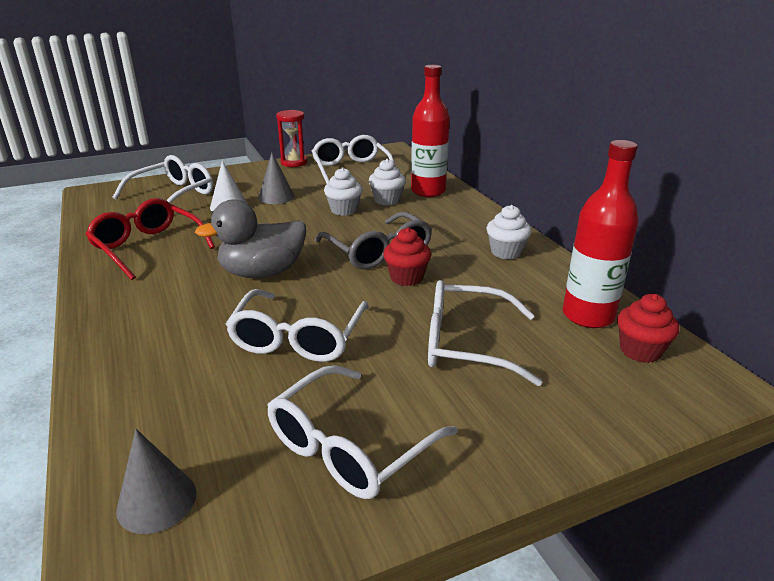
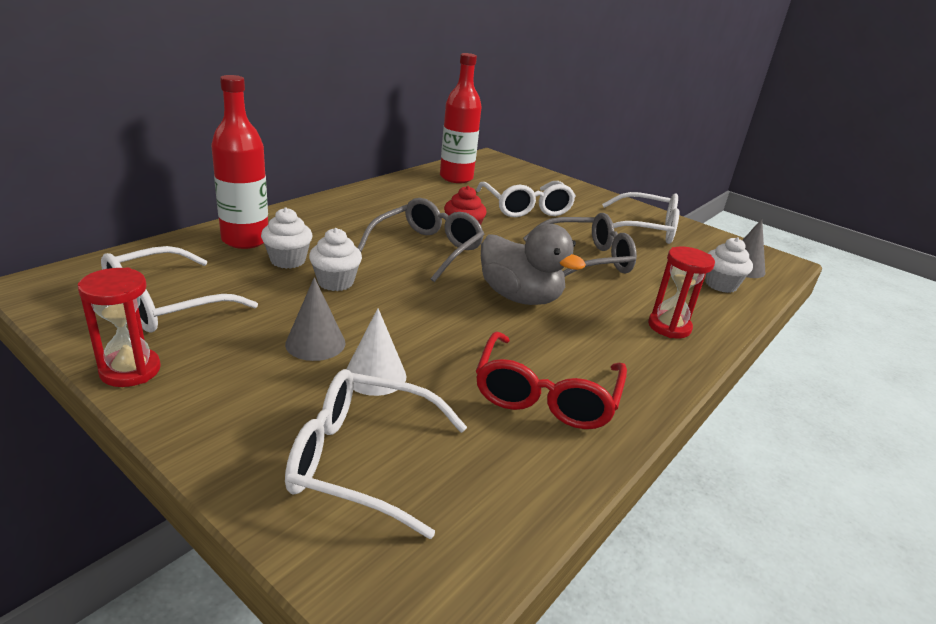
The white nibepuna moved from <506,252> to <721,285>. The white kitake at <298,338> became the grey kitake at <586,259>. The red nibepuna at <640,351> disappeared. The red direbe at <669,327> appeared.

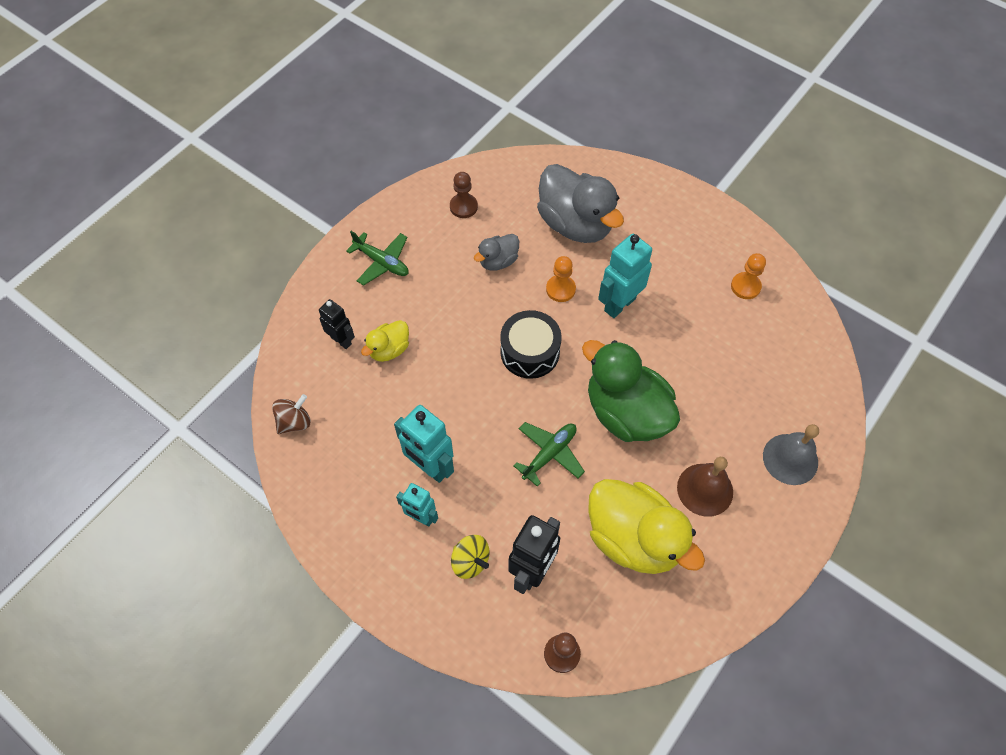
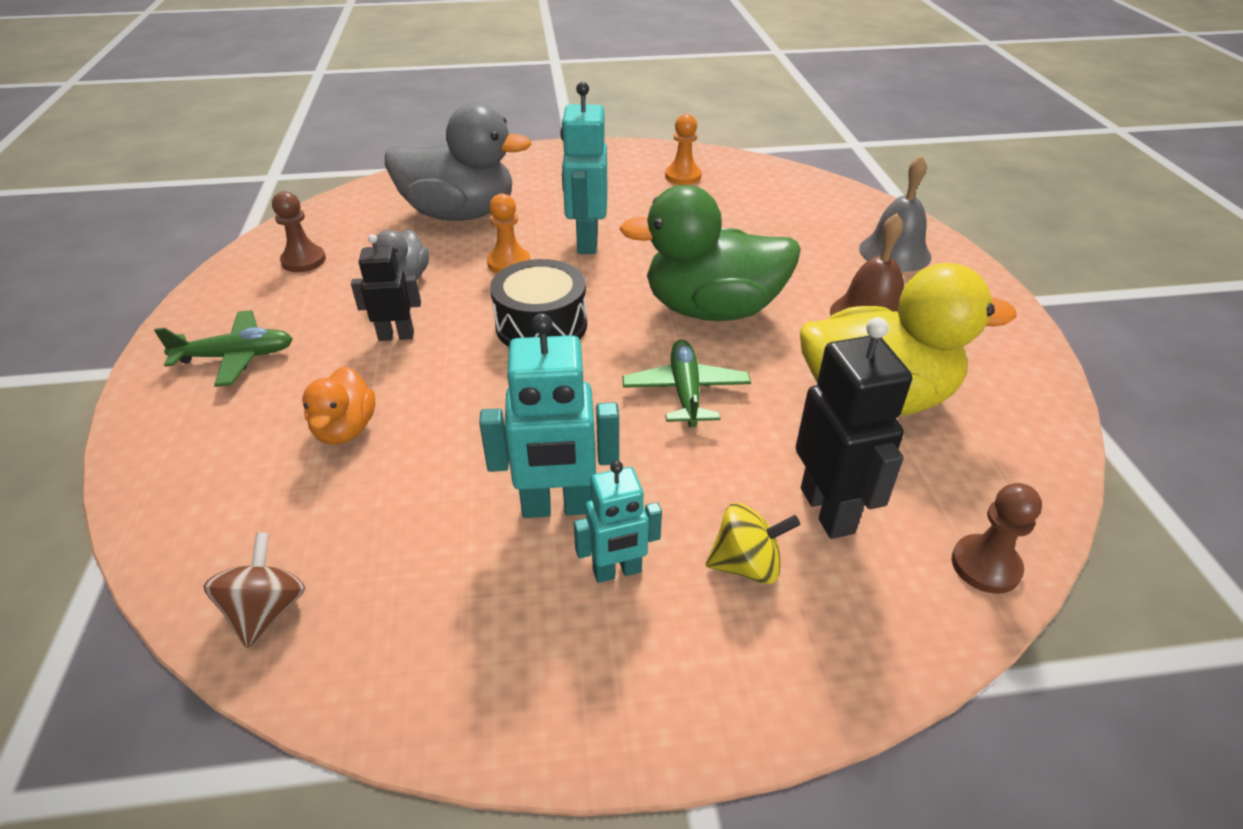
The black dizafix moved from <341,340> to <396,336>. The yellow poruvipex at <389,349> became the orange poruvipex at <345,429>.

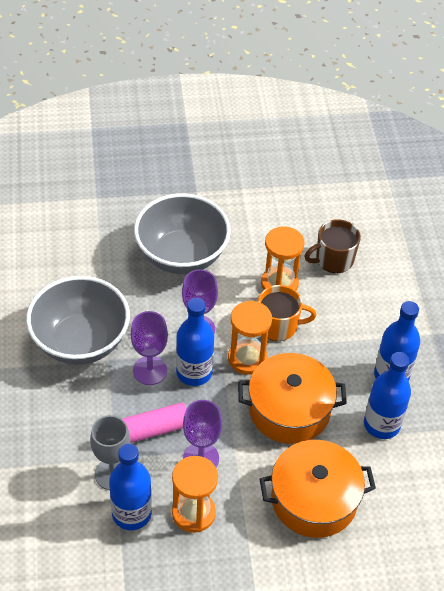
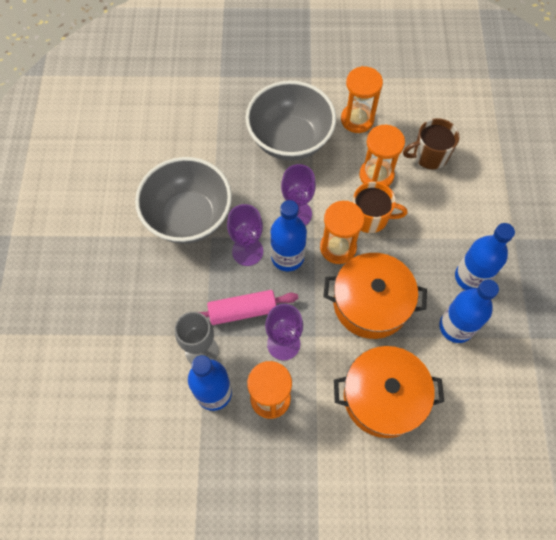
The orange direbe at <357,119> appeared.

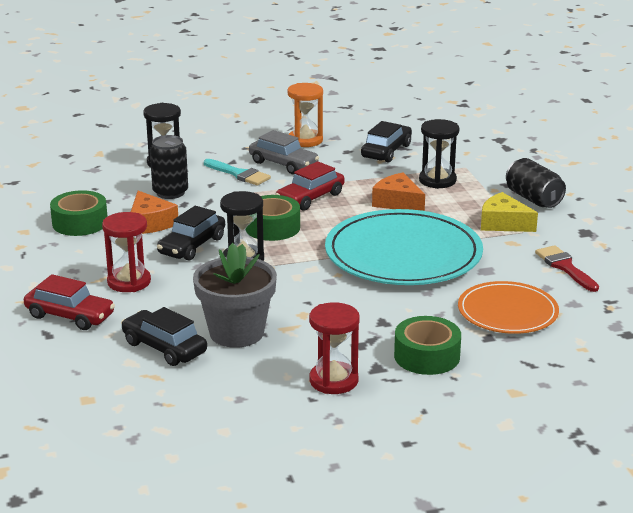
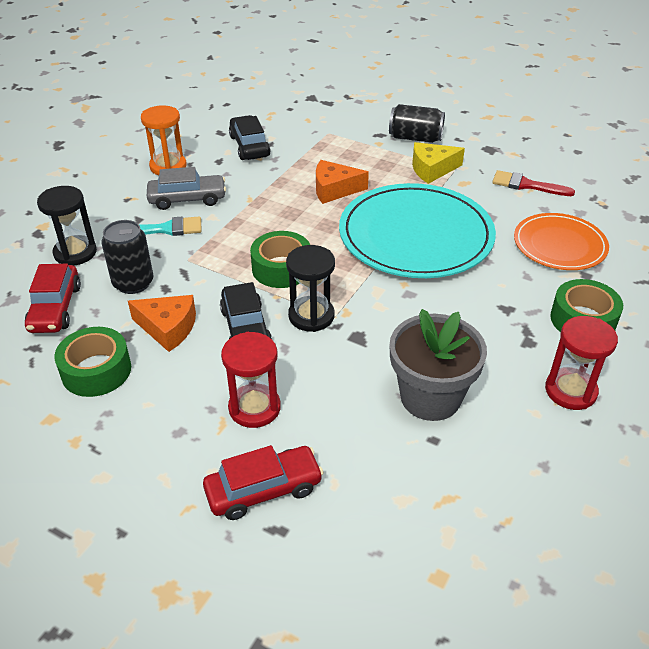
The black direbe at <437,180> disappeared. The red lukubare moved from <310,198> to <55,308>. The black lukubare at <164,347> disappeared.

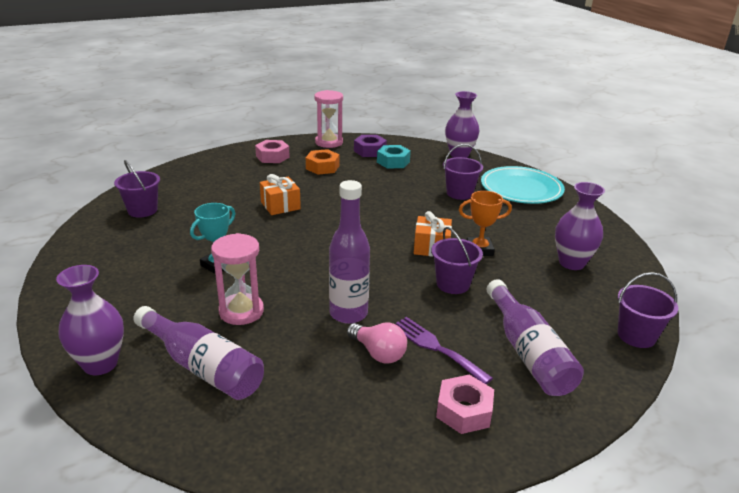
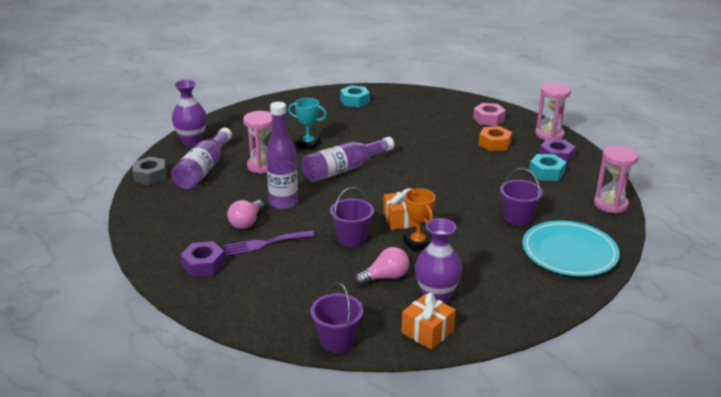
The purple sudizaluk at <459,155> was replaced by the pink direbe at <610,204>. The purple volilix at <142,210> was replaced by the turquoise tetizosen at <355,101>. The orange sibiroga moved from <280,205> to <427,332>. The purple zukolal moved from <528,352> to <344,169>. The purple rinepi at <436,347> turned 135 degrees counterclockwise. The pink tetizosen at <464,411> became the purple tetizosen at <203,265>. The grey tetizosen at <150,176> appeared. The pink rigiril at <385,277> appeared.

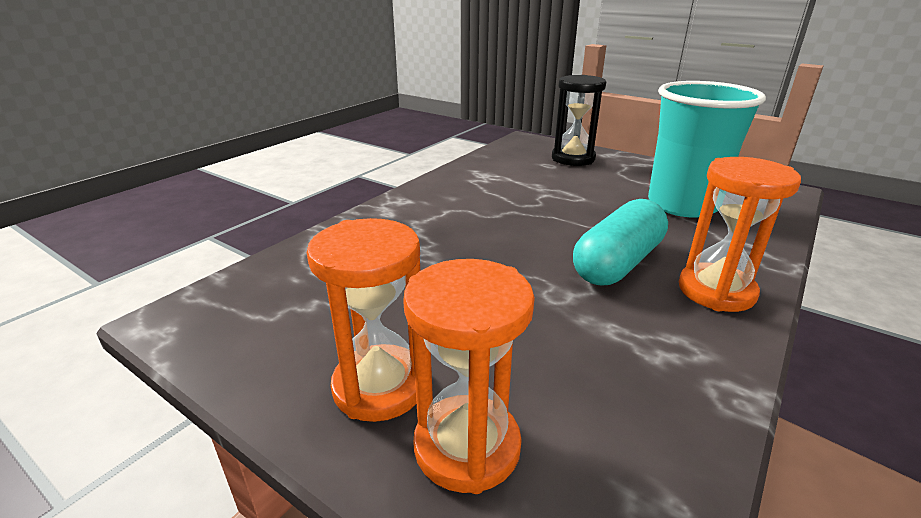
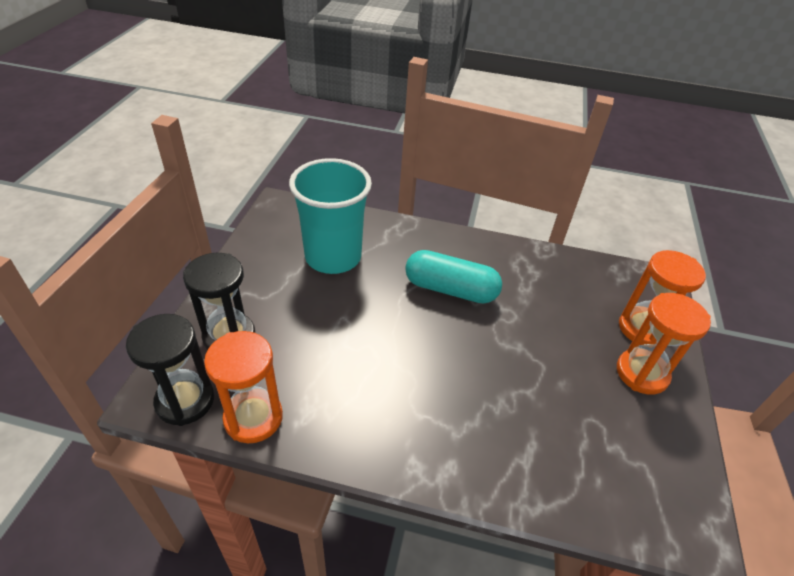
The orange direbe moved from <716,291> to <253,418>. The black direbe at <185,401> appeared.

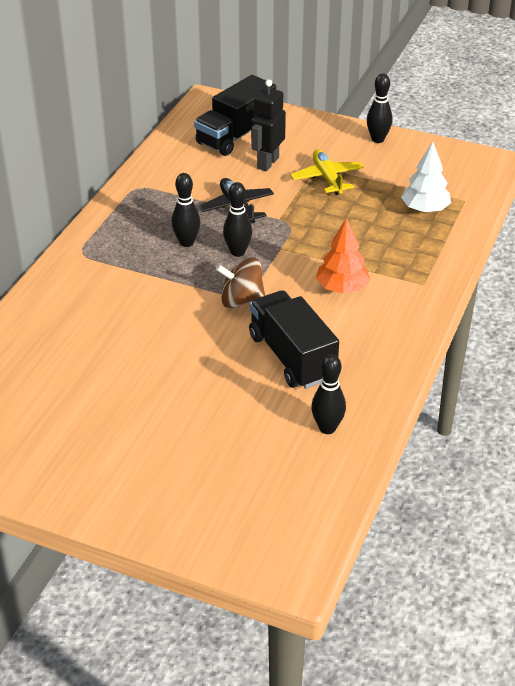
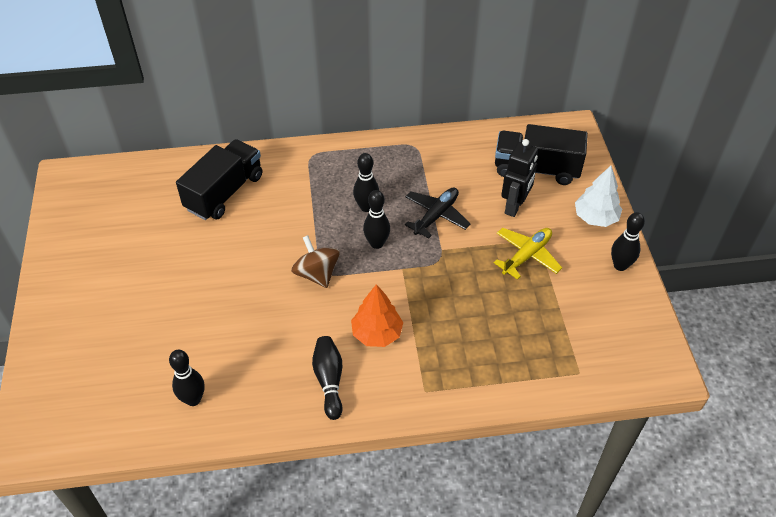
The black dizafix at <267,163> turned 120 degrees clockwise. The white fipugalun moved from <425,209> to <595,217>. The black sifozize moved from <292,357> to <224,192>. The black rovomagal at <329,380> appeared.

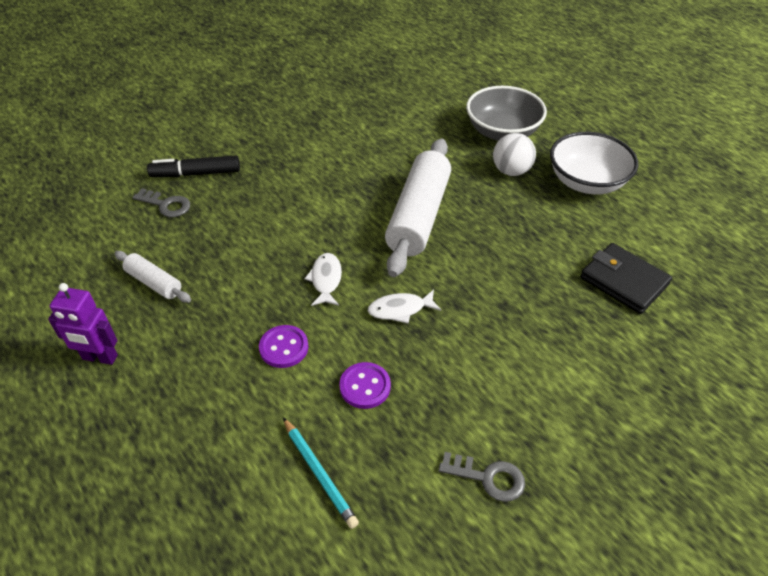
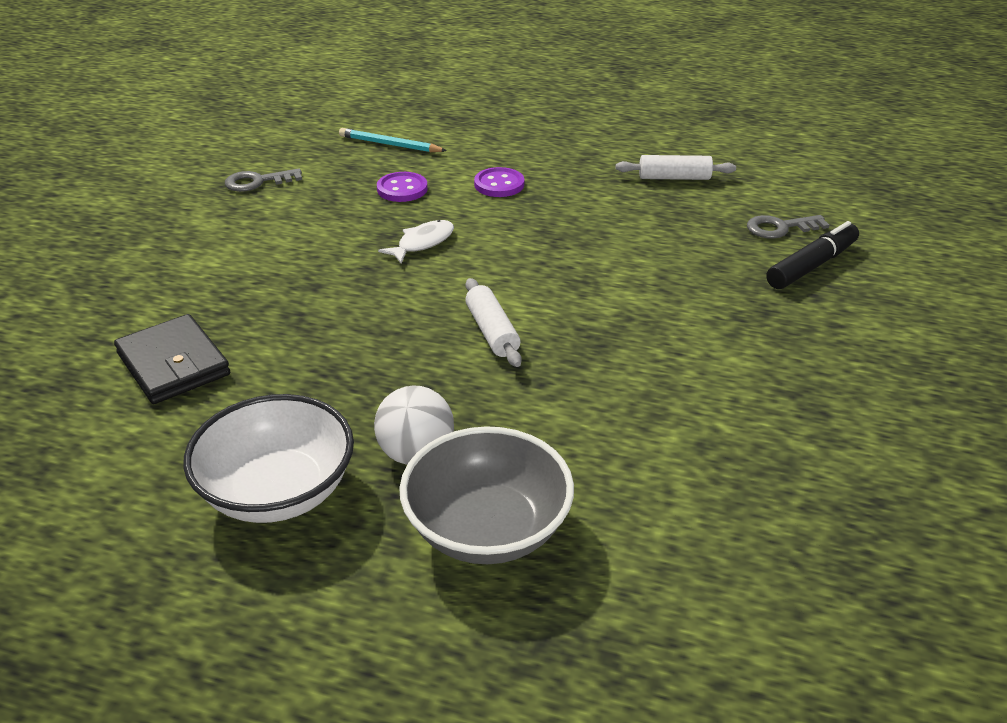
The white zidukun at <419,216> changed to 0.49 times the size. The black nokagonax at <624,281> turned 45 degrees clockwise. The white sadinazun at <326,279> disappeared. The purple dizafix at <99,358> disappeared.

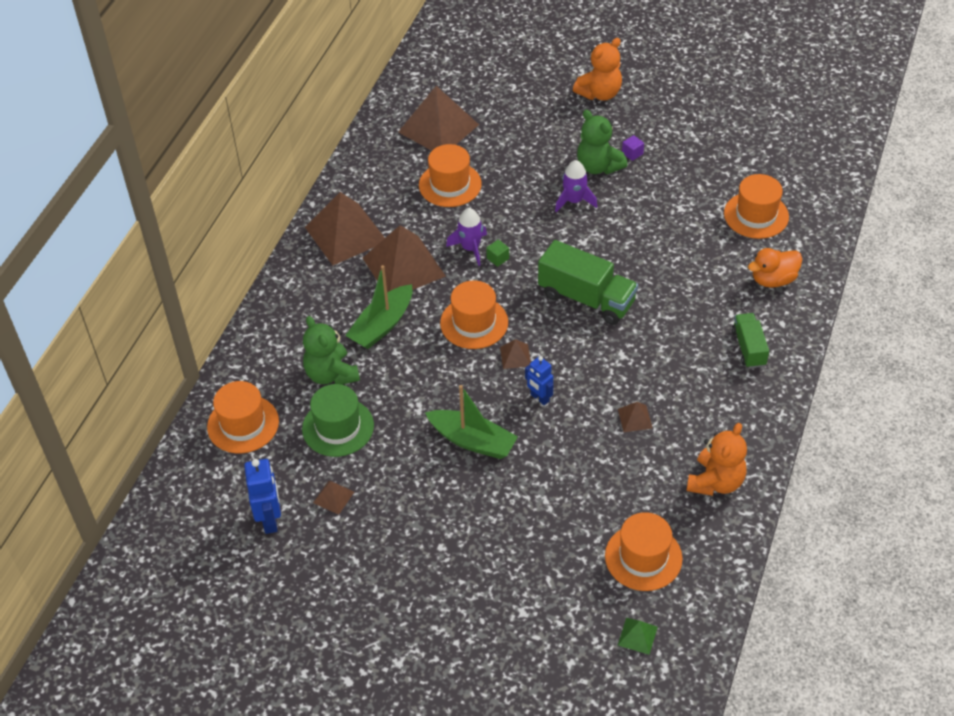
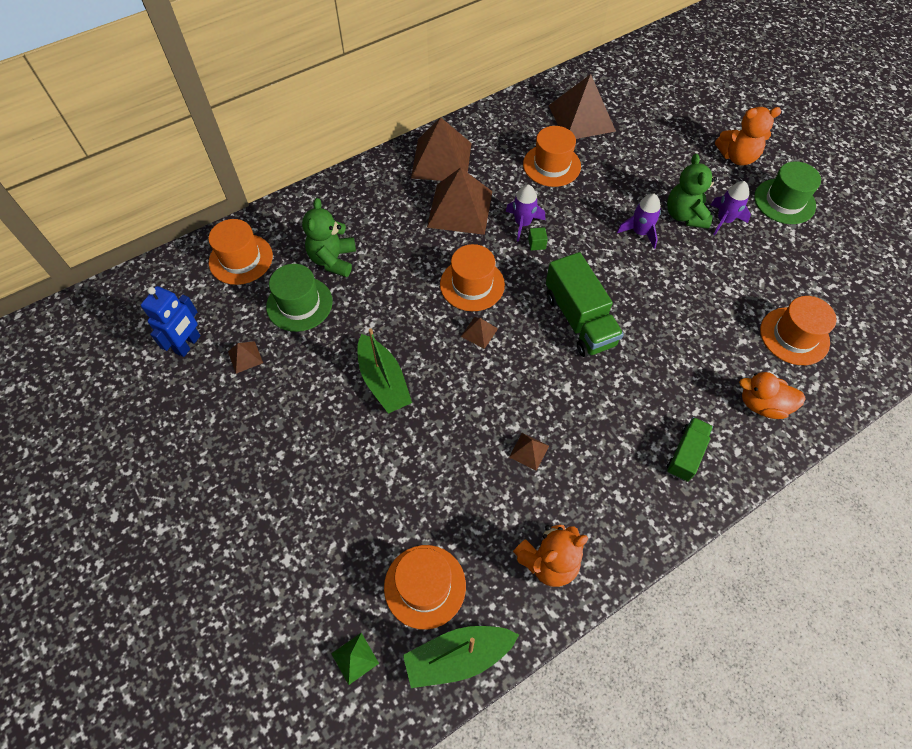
The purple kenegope at <632,153> was replaced by the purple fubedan at <724,220>. The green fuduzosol moved from <382,325> to <458,656>. The blue dizafix at <539,398> disappeared. The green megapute at <784,201> appeared.

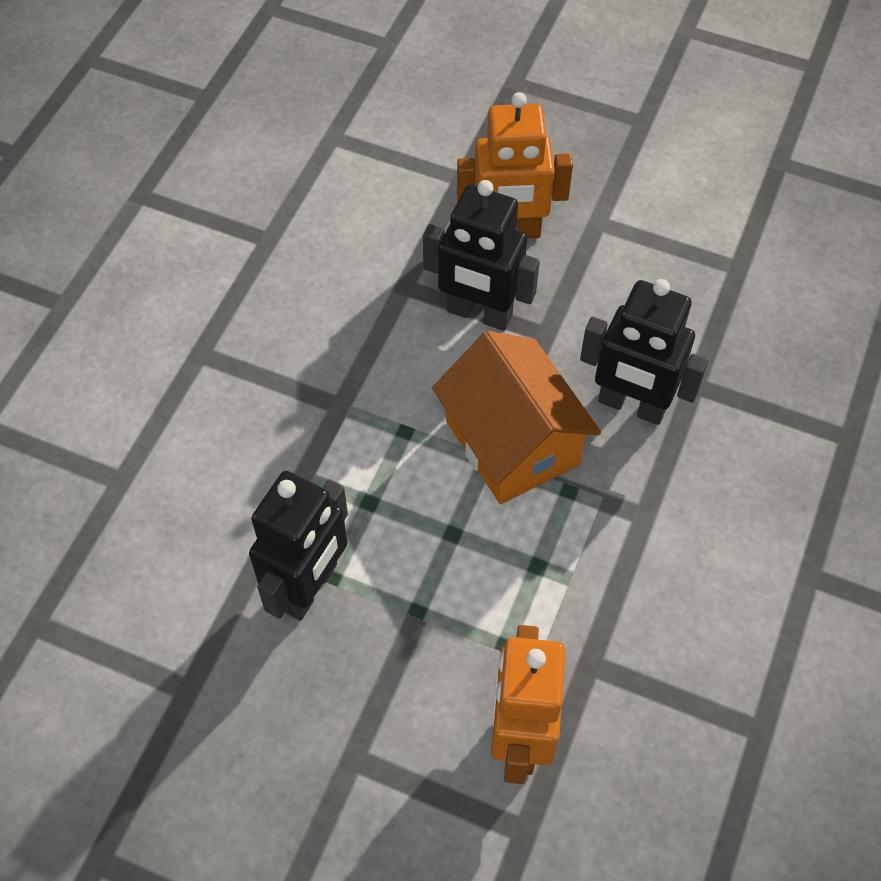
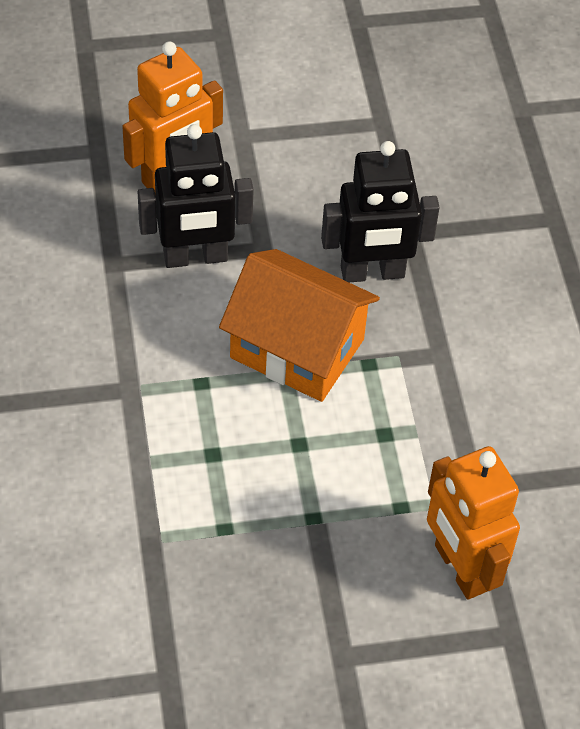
The black dizafix at <309,587> disappeared.

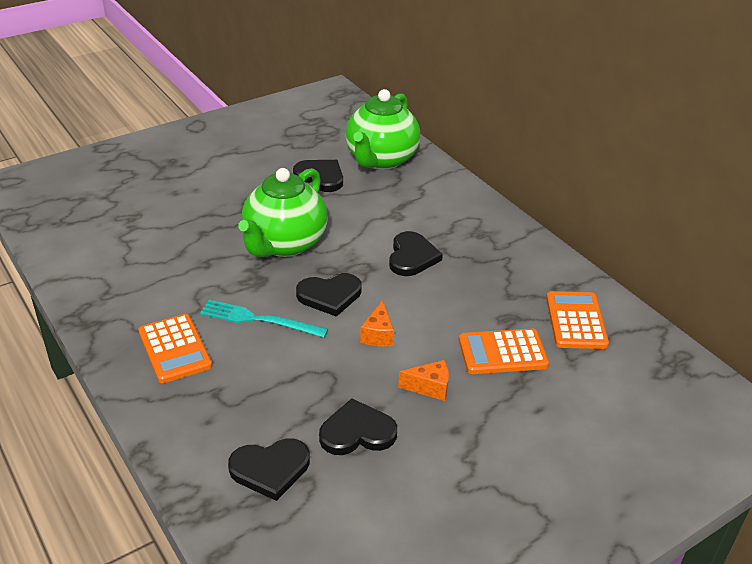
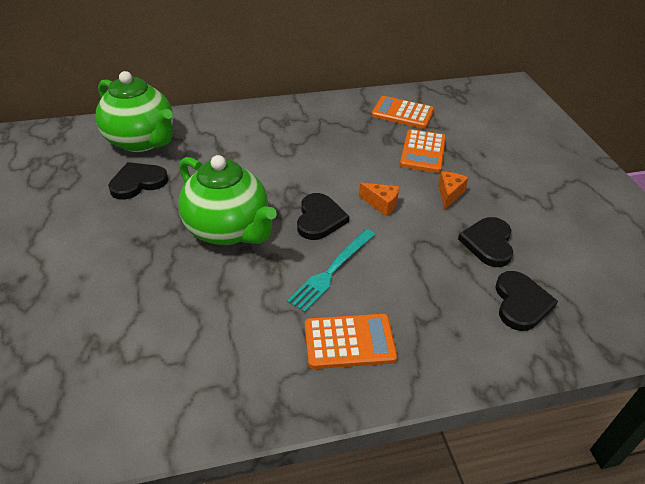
The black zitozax at <412,257> disappeared.

